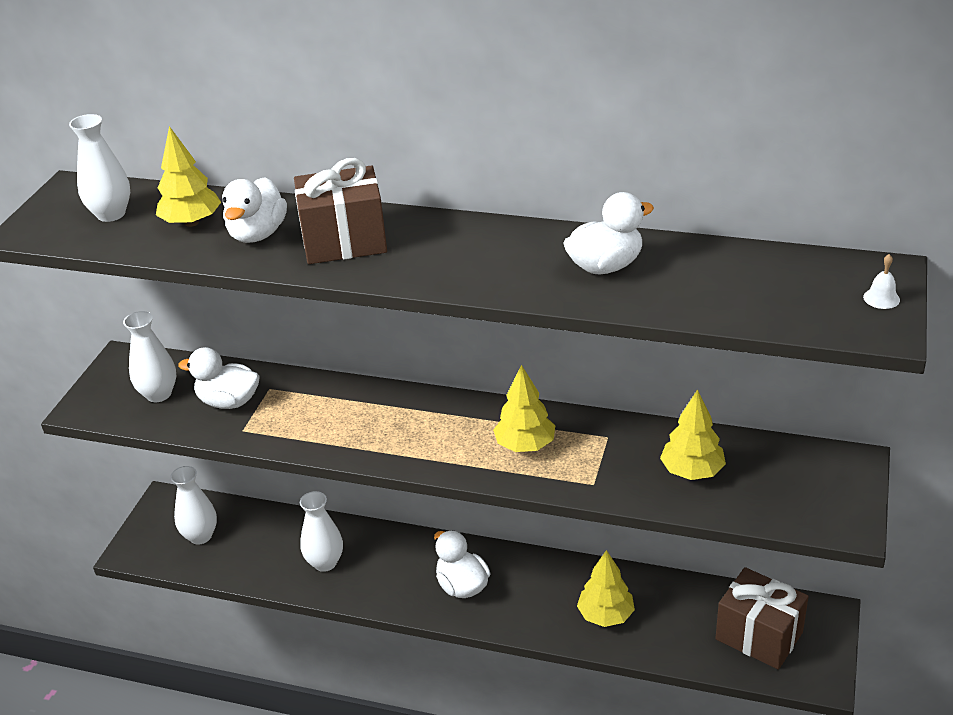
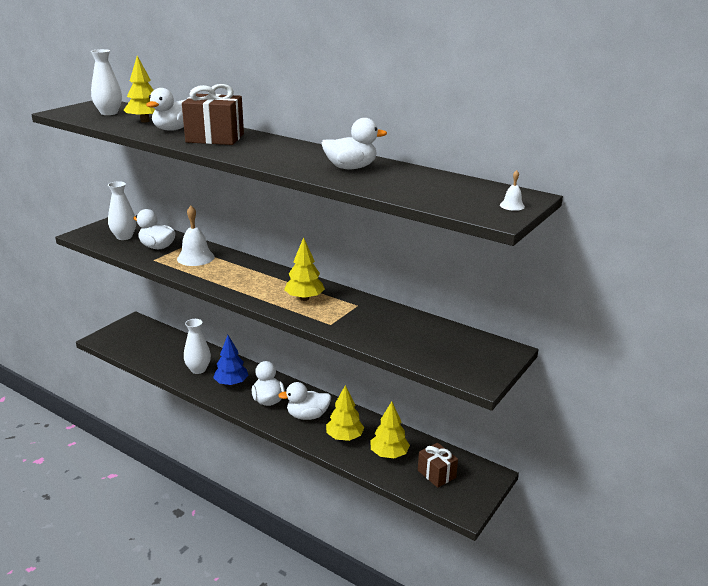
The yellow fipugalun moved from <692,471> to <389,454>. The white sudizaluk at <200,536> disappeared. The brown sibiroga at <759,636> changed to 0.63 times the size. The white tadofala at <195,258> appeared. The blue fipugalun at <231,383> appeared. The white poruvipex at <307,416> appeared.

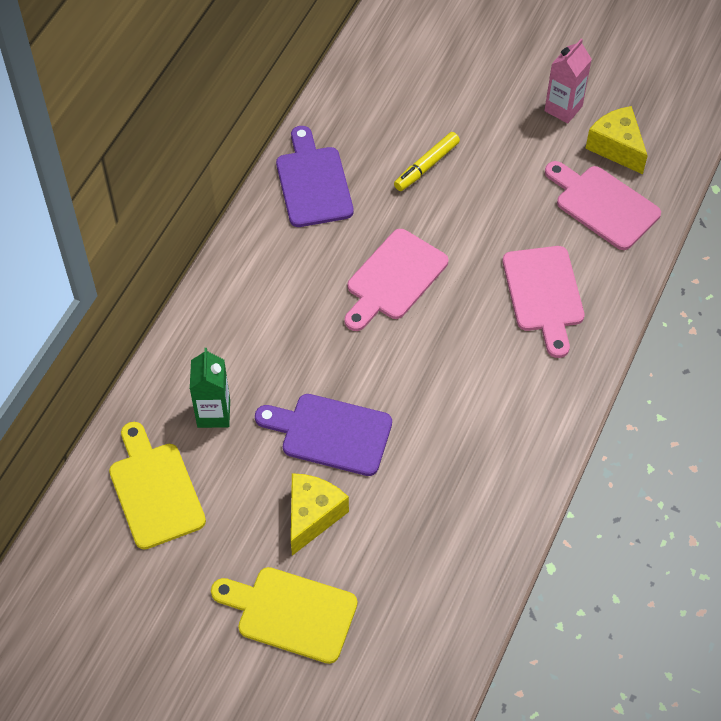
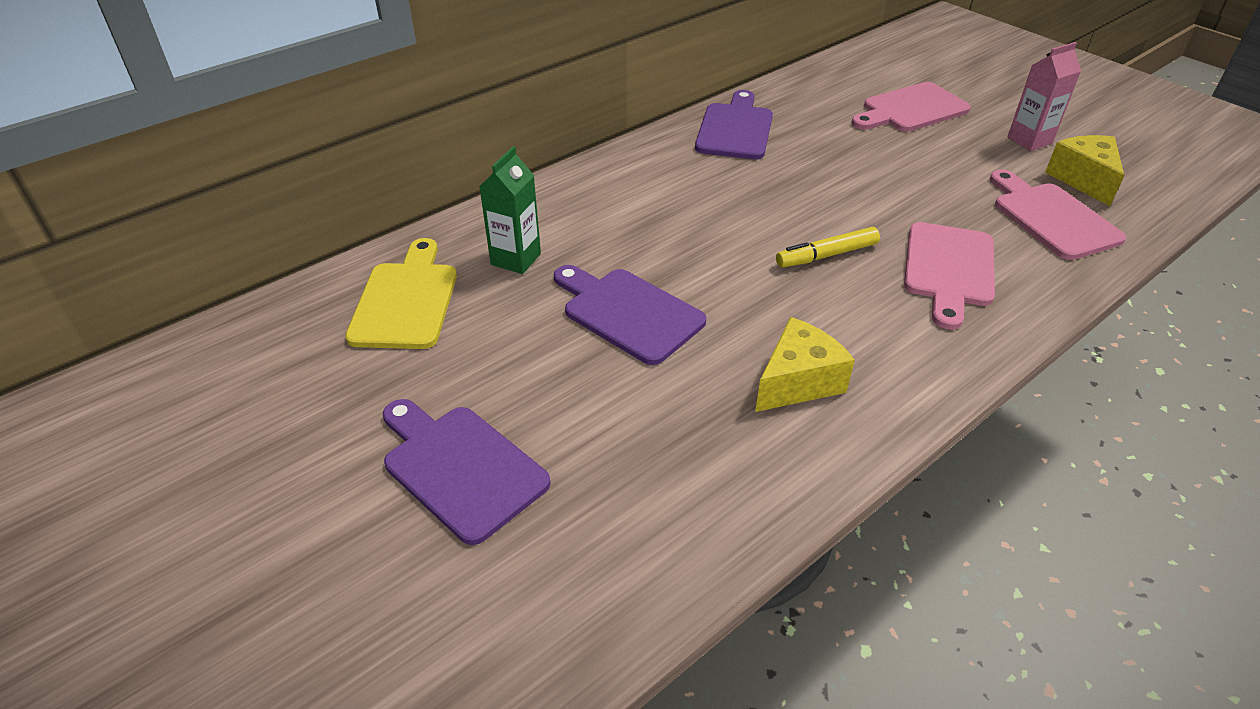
The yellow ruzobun moved from <426,166> to <826,255>. The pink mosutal moved from <394,279> to <911,109>. The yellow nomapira moved from <312,516> to <798,382>. The yellow mosutal at <291,613> became the purple mosutal at <460,468>.

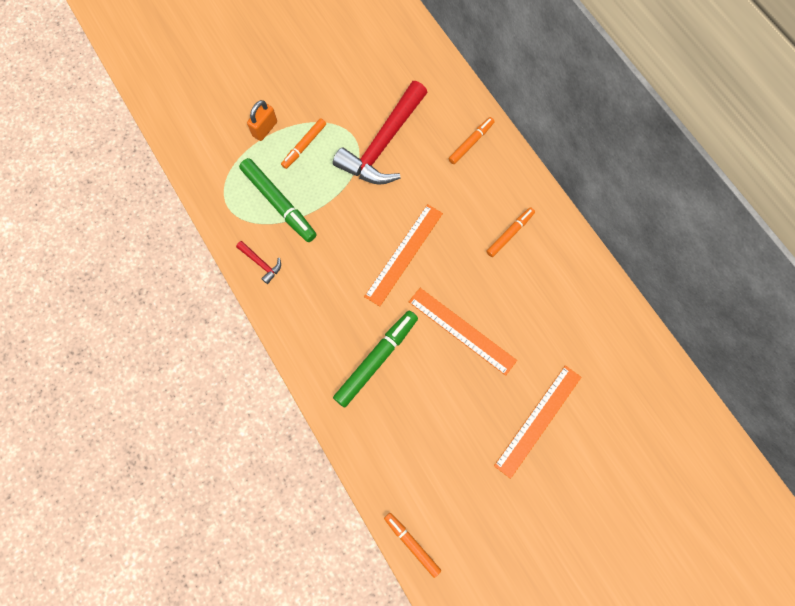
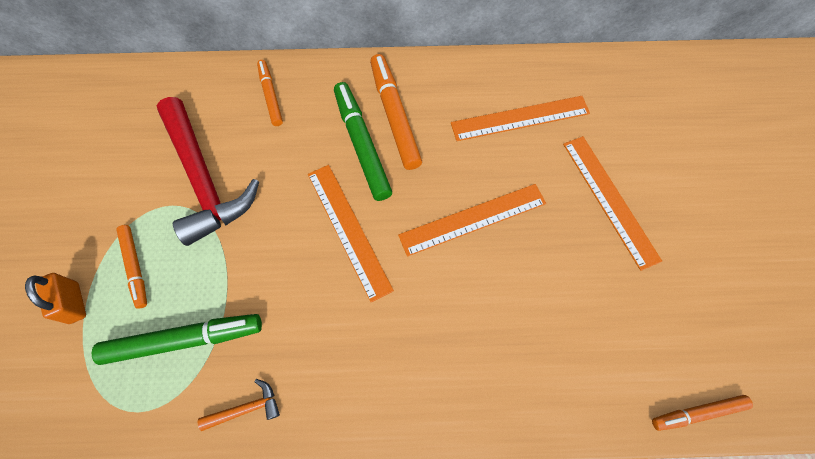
The orange ruzobun at <510,234> changed to 1.67 times the size. The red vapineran at <261,263> became the orange vapineran at <246,408>. The green ruzobun moved from <376,359> to <362,145>. The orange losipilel at <520,118> appeared.

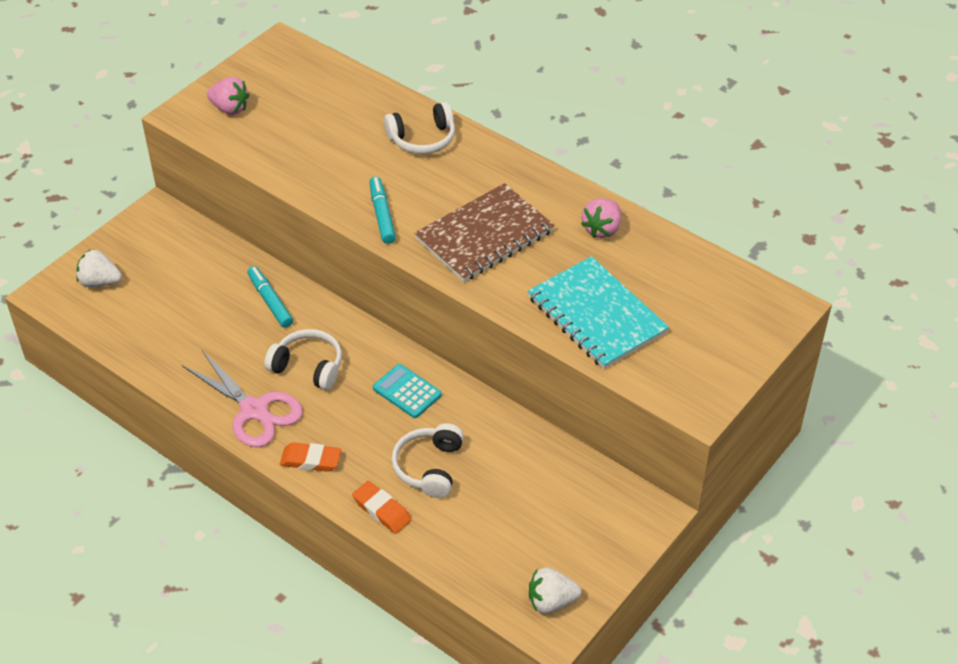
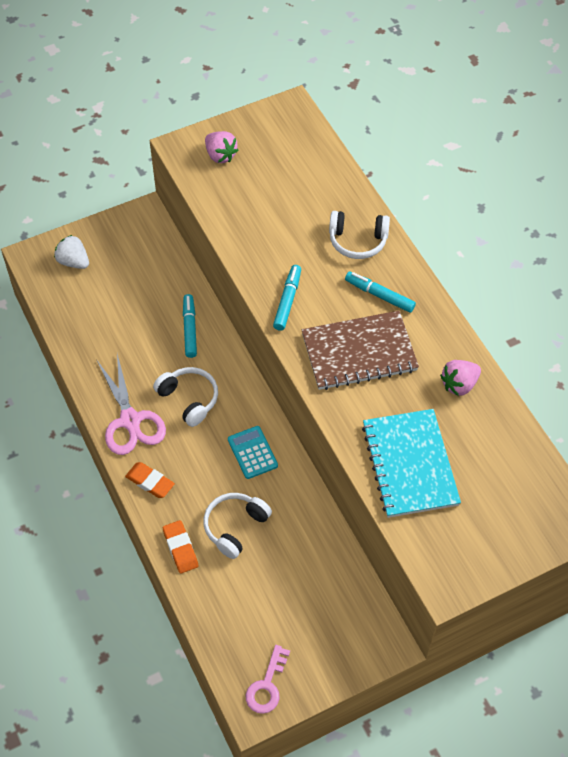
The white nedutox at <551,602> was replaced by the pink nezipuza at <267,685>. The turquoise ruzobun at <379,295> appeared.

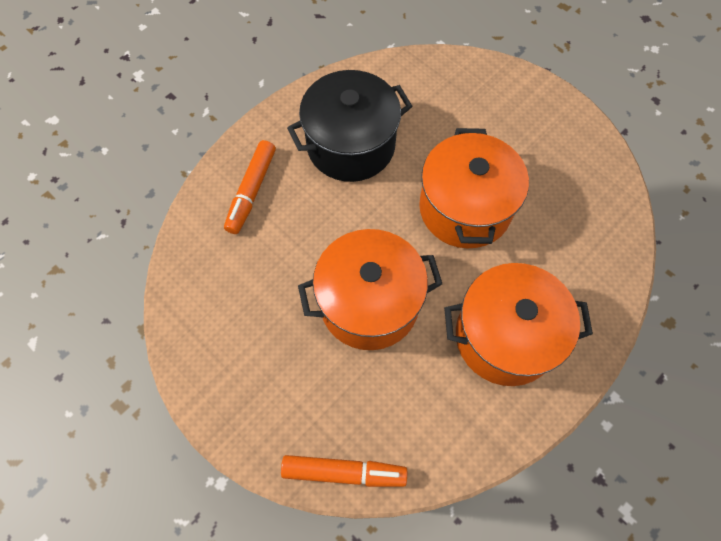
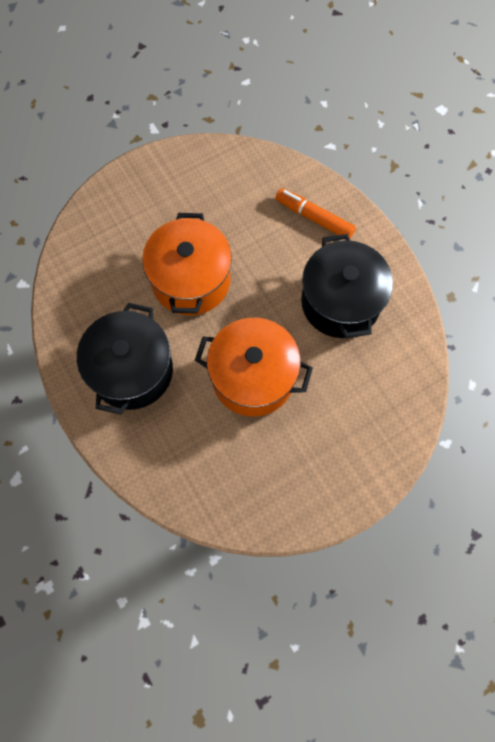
The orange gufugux at <505,337> became the black gufugux at <132,371>. The orange ruzobun at <344,472> disappeared.

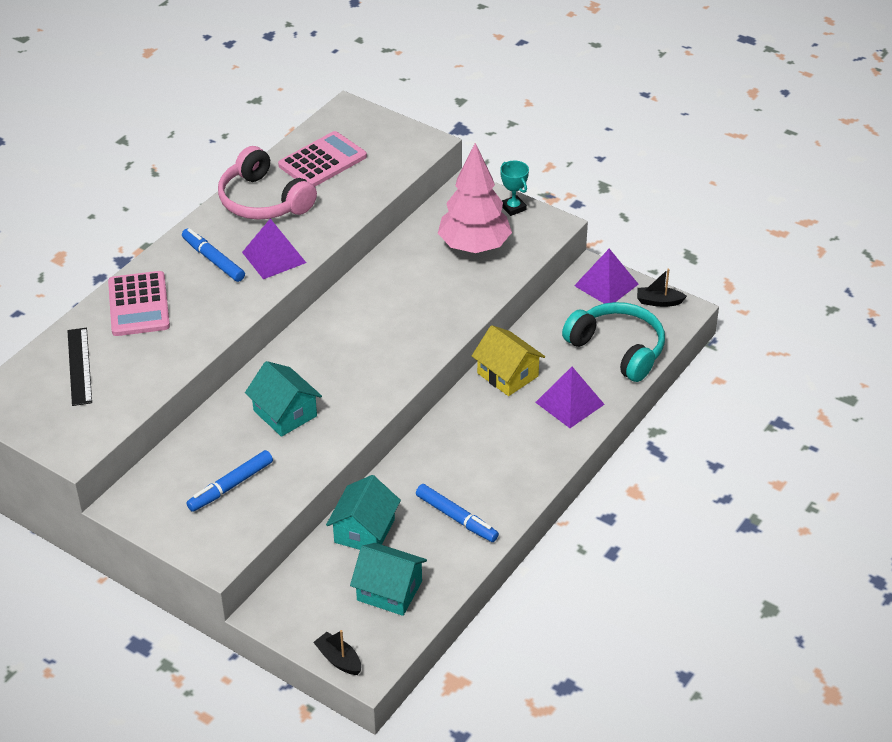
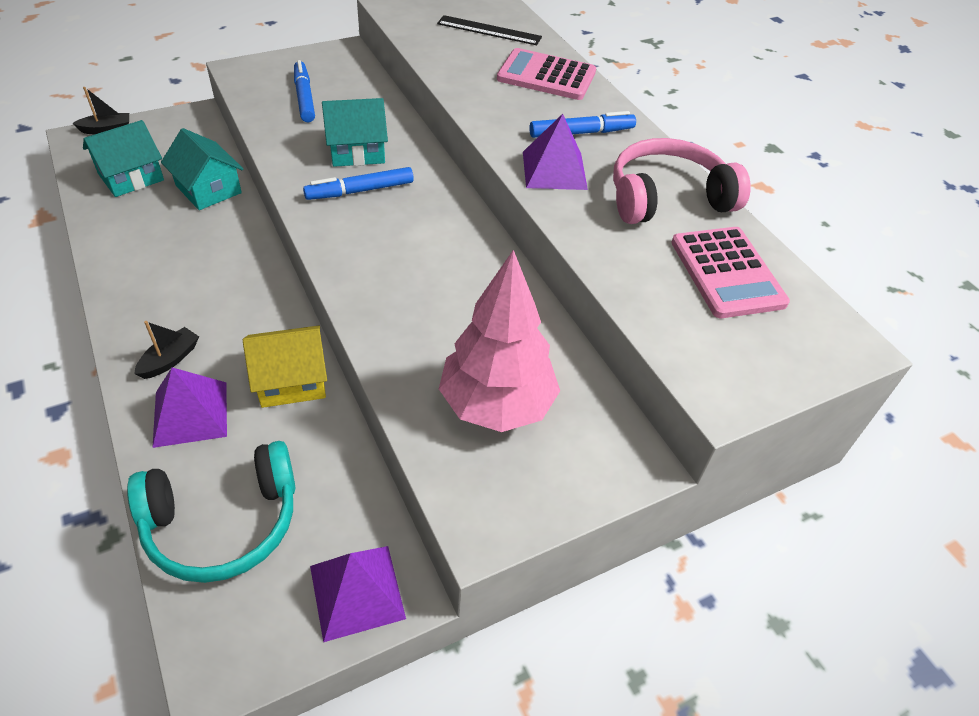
The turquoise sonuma at <513,208> disappeared. The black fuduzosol moved from <659,302> to <170,359>. The blue ruzobun moved from <456,518> to <360,191>.

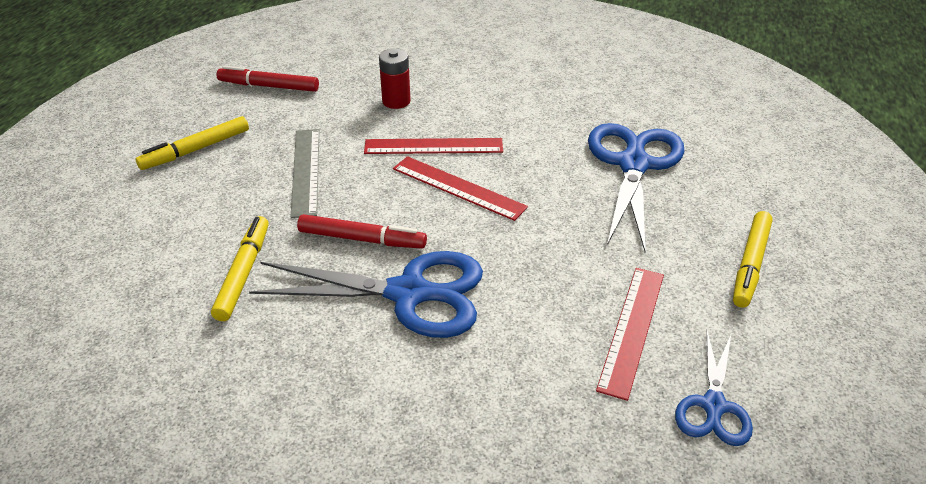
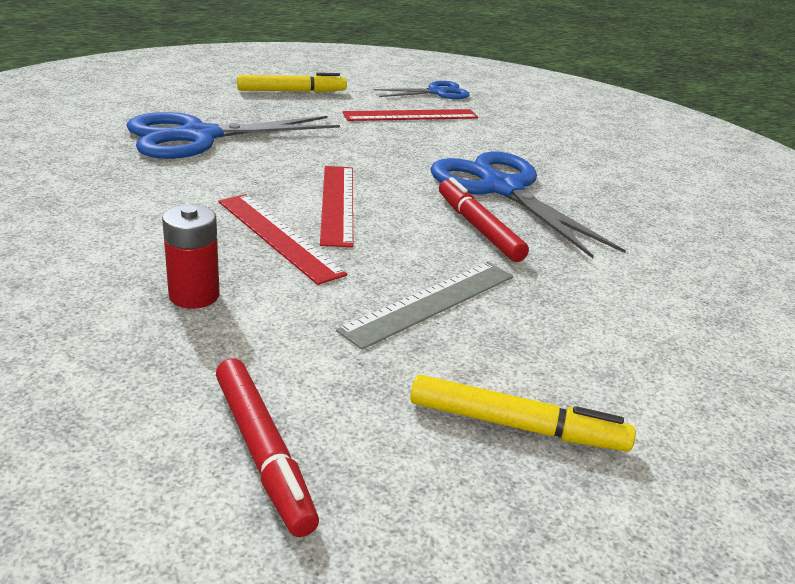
The yellow ruzobun at <243,273> disappeared.

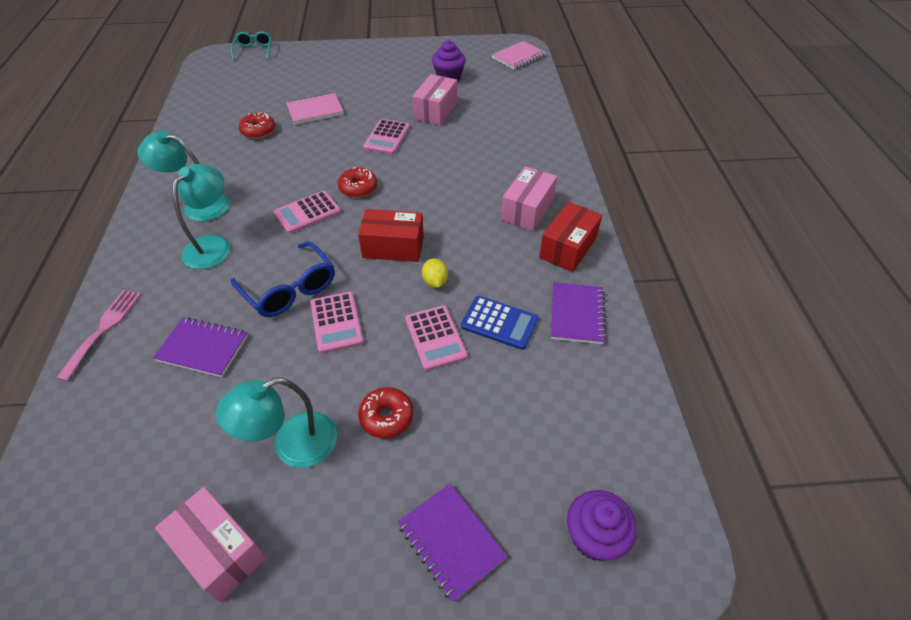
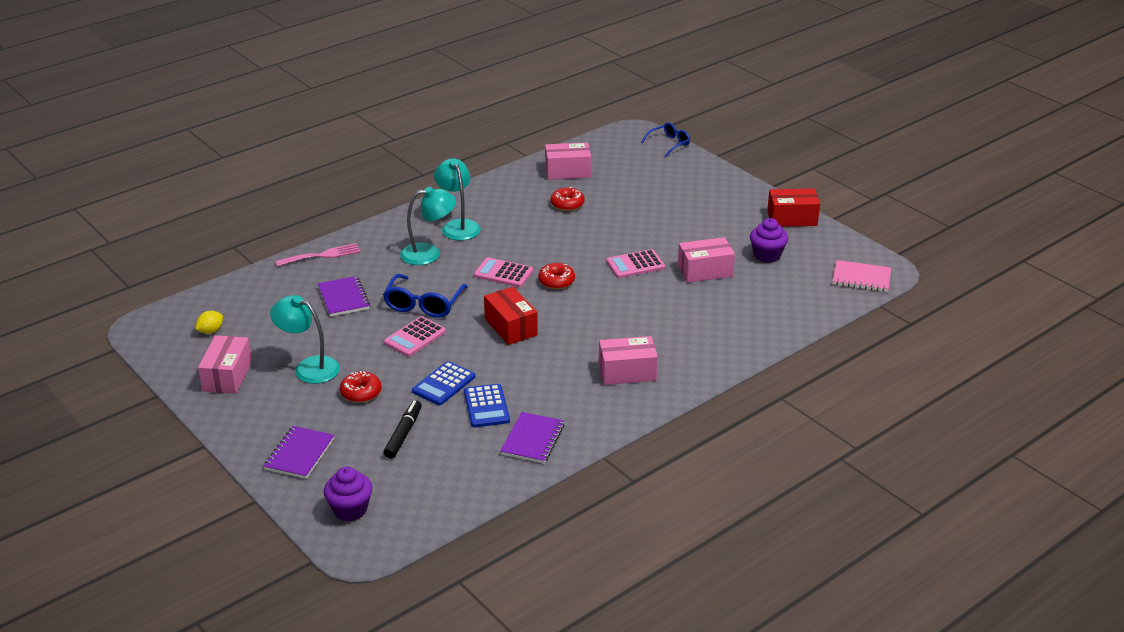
The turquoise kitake at <254,50> became the blue kitake at <669,143>. The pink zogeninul at <315,110> disappeared. The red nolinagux moved from <568,248> to <792,218>. The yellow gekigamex moved from <435,281> to <210,331>. The purple zogeninul at <577,314> turned 45 degrees counterclockwise. The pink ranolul at <435,338> became the blue ranolul at <443,384>. The pink nolinagux at <567,171> appeared. The black ruzobun at <403,434> appeared.

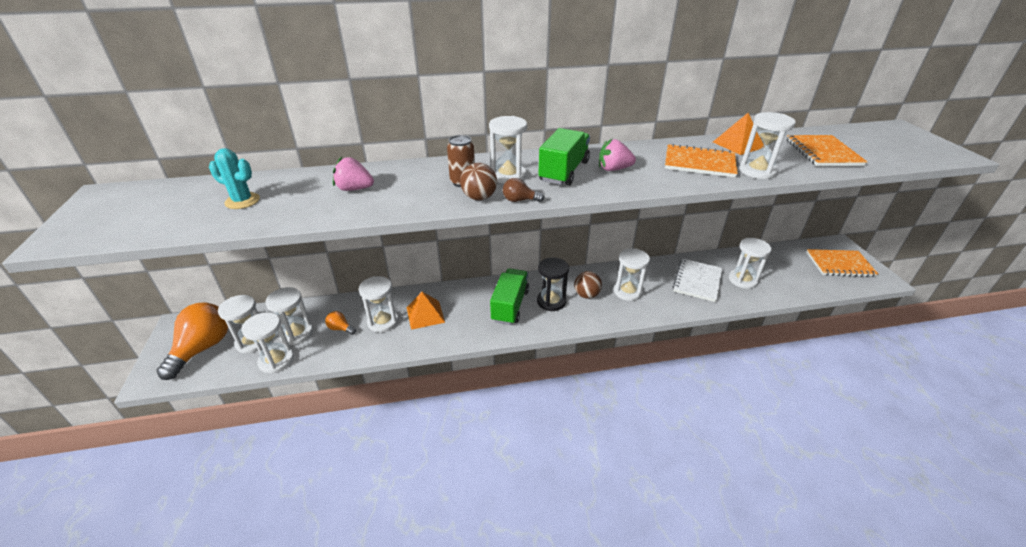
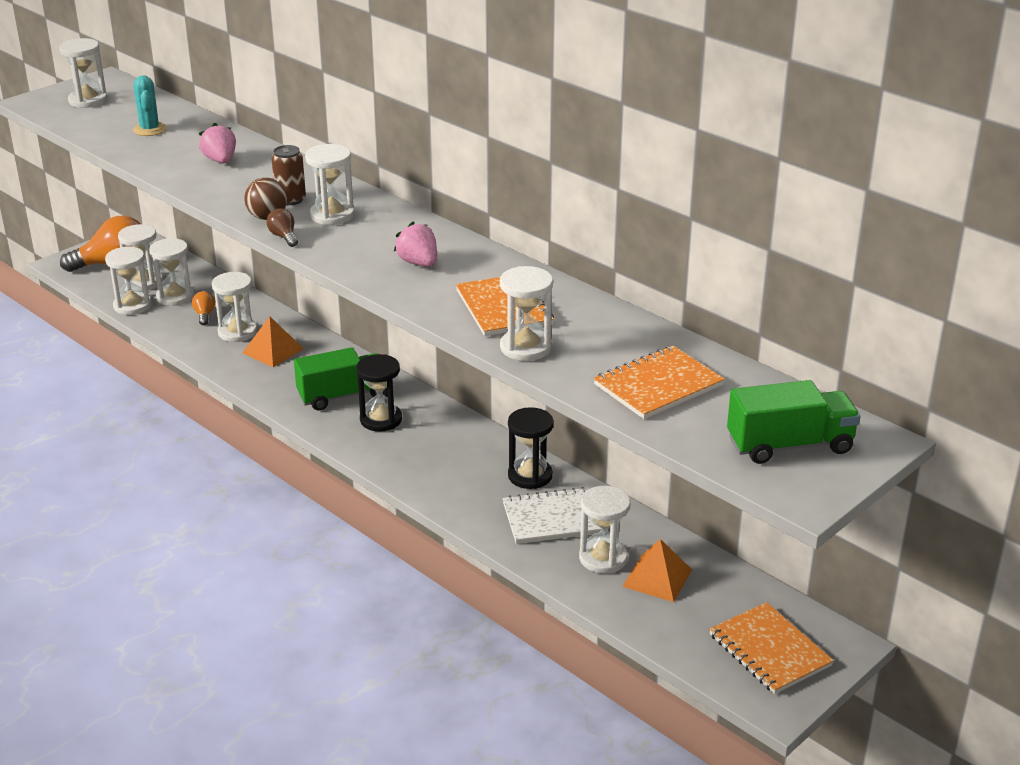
The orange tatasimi moved from <738,144> to <657,578>. The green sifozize moved from <564,171> to <789,445>. The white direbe moved from <628,291> to <88,100>. The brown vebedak at <586,295> disappeared. The black direbe at <530,476> appeared.

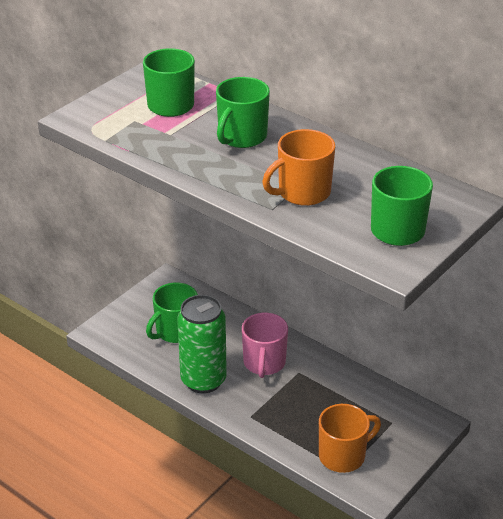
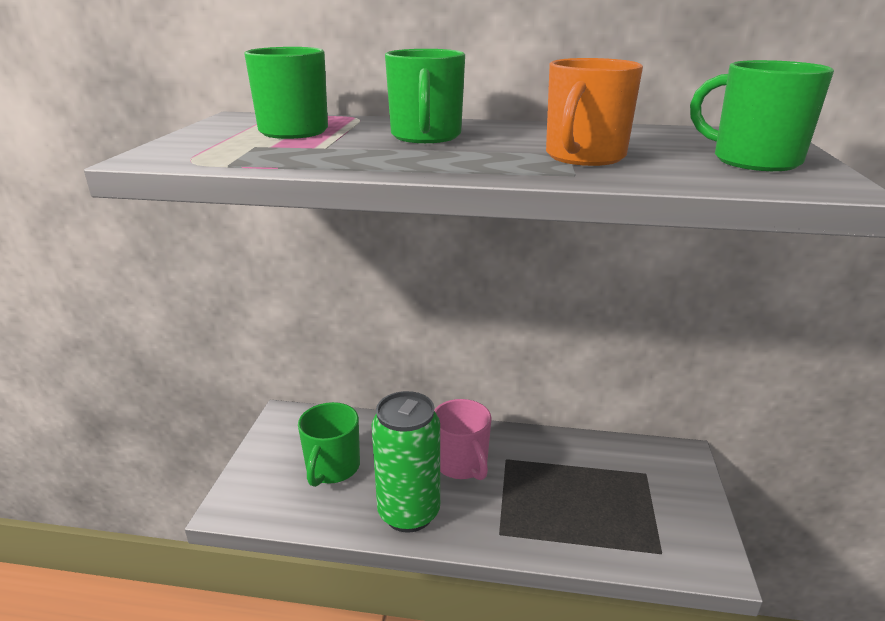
The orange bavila at <343,456> disappeared.

